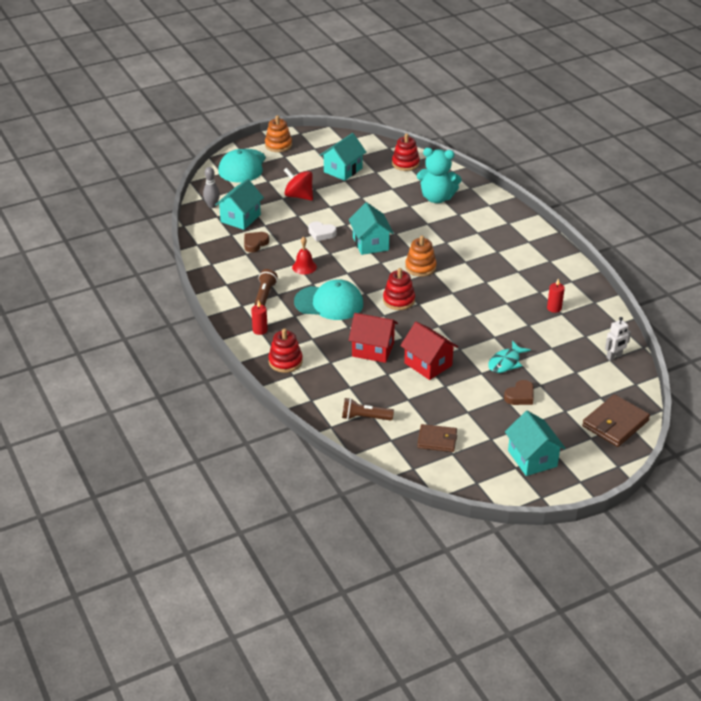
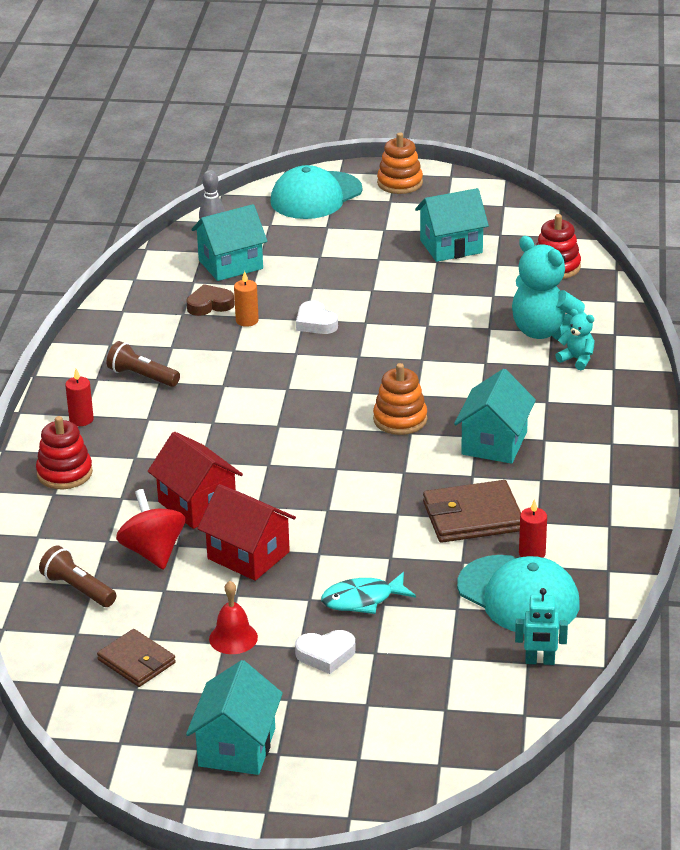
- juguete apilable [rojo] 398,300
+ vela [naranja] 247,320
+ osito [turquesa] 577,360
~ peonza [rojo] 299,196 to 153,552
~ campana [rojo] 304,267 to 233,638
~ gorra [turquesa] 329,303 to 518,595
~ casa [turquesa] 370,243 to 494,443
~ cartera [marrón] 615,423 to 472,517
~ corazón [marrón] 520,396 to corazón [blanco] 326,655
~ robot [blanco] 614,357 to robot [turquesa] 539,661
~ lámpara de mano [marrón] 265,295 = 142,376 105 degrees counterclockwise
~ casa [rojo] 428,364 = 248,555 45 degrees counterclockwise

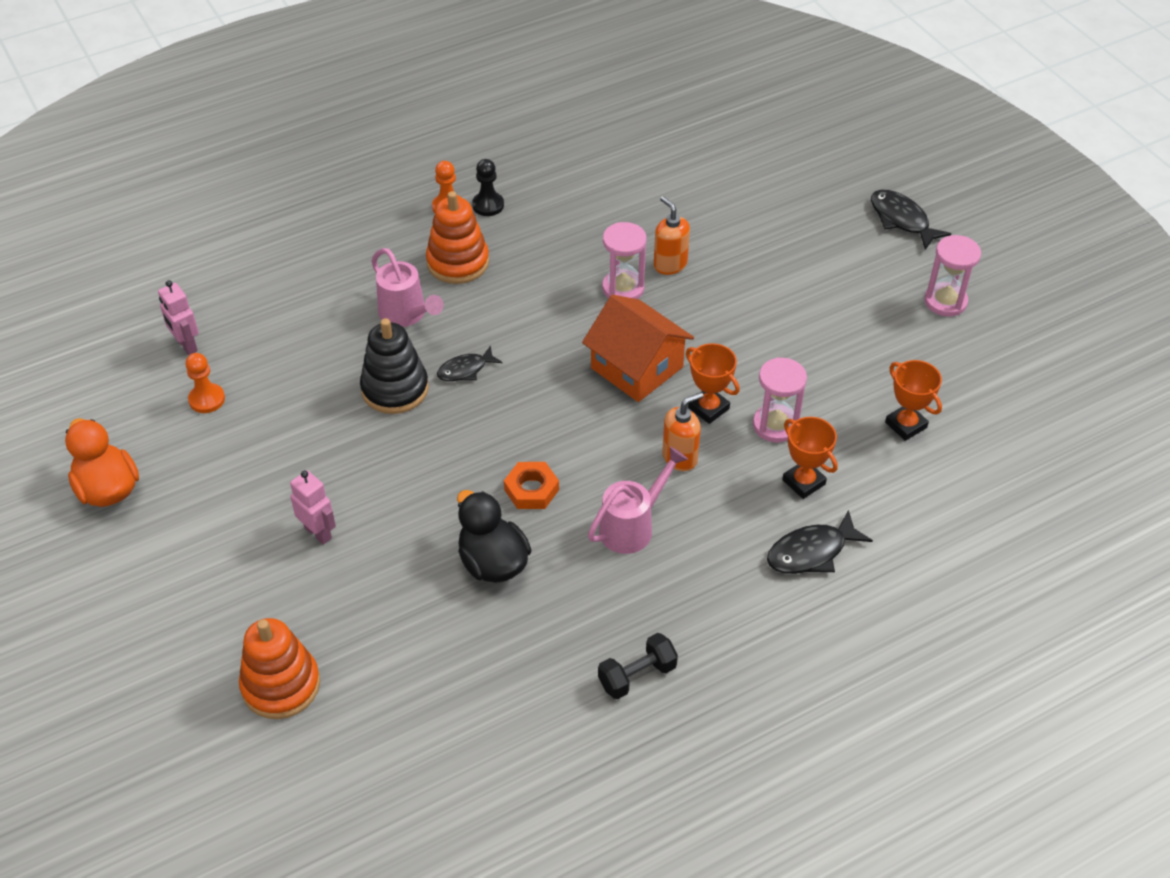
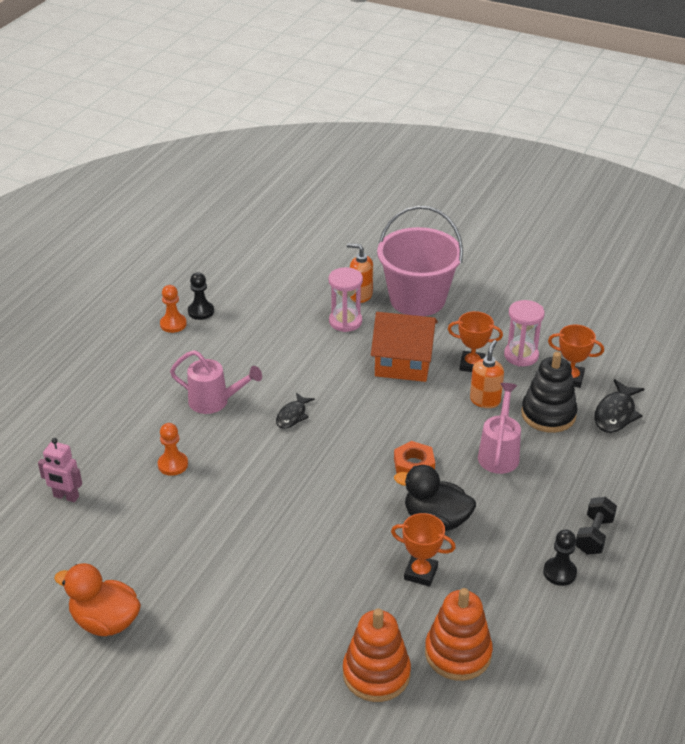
- robot [rosa] 318,533
- pez [negro] 901,220
- reloj de arena [rosa] 945,301
+ balde [rosa] 417,299
+ peón [negro] 559,572
~ peón [naranja] 207,399 to 173,464
~ juguete apilable [negro] 395,389 to 548,414
~ juguete apilable [naranja] 458,262 to 458,653
~ trofeo [naranja] 905,425 to 420,573

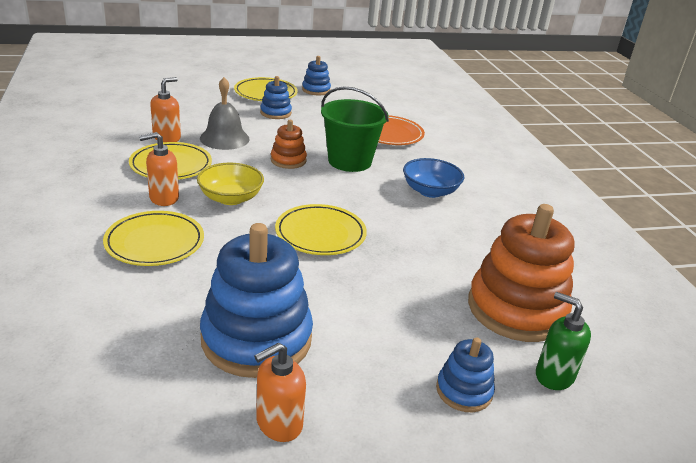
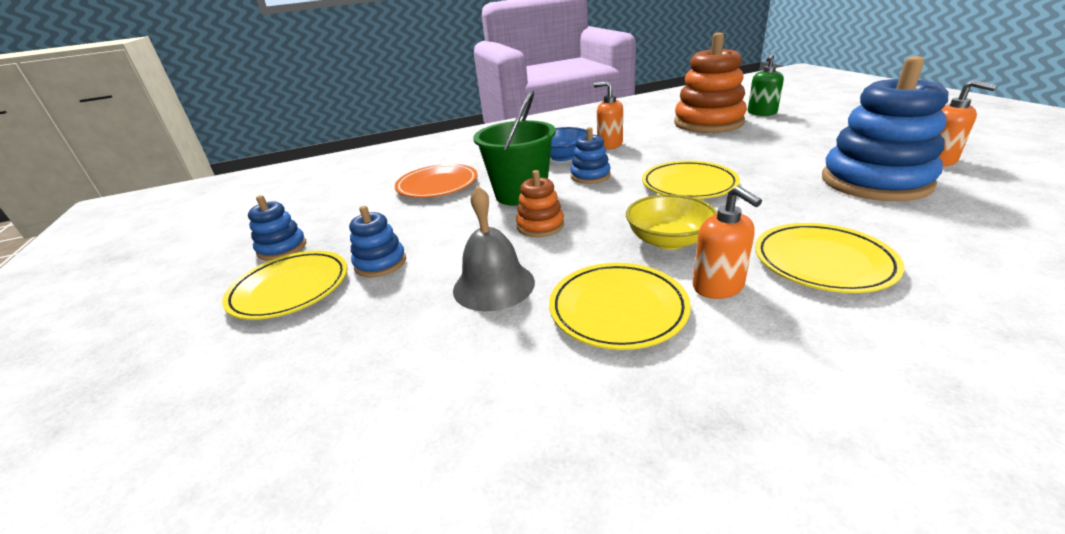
~ dispensador de jabón [naranja] 167,137 to 609,145
~ juguete apilable [azul] 464,391 to 590,176

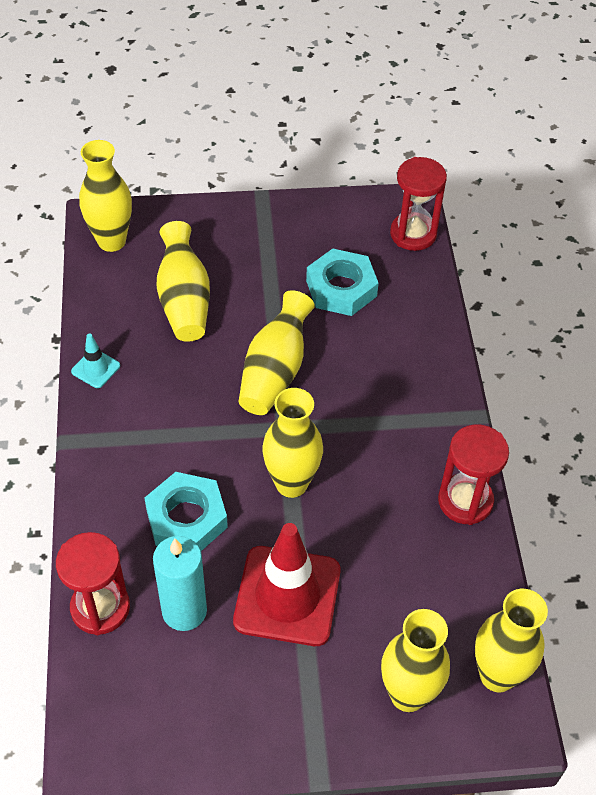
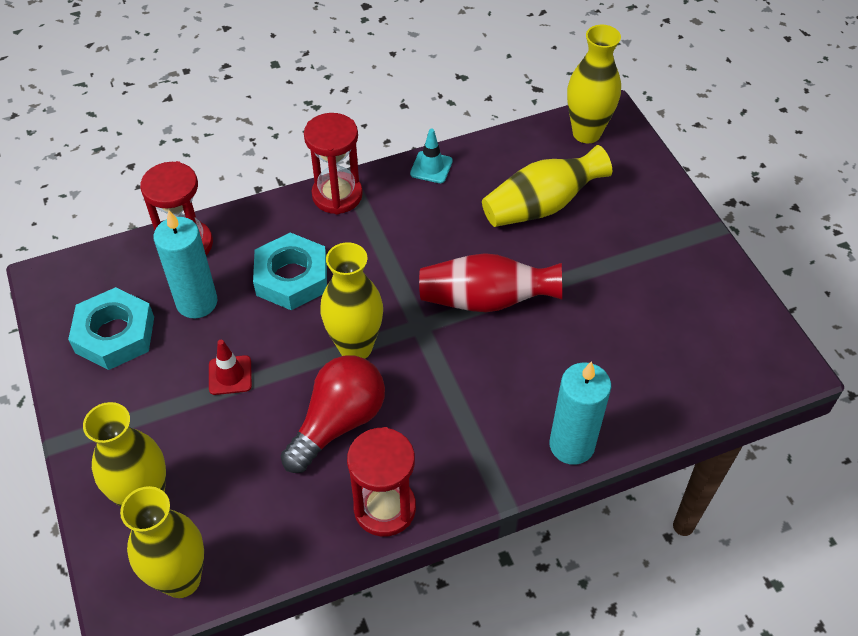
+ bombilla [rojo] 338,422
+ vela [turquesa] 571,445
~ tuerca [turquesa] 341,288 to 115,334
~ reloj de arena [rojo] 413,234 to 337,195
~ florero [amarillo] 275,371 to florero [rojo] 486,300
~ cono de tráfico [rojo] 287,596 = 230,375 x0.44

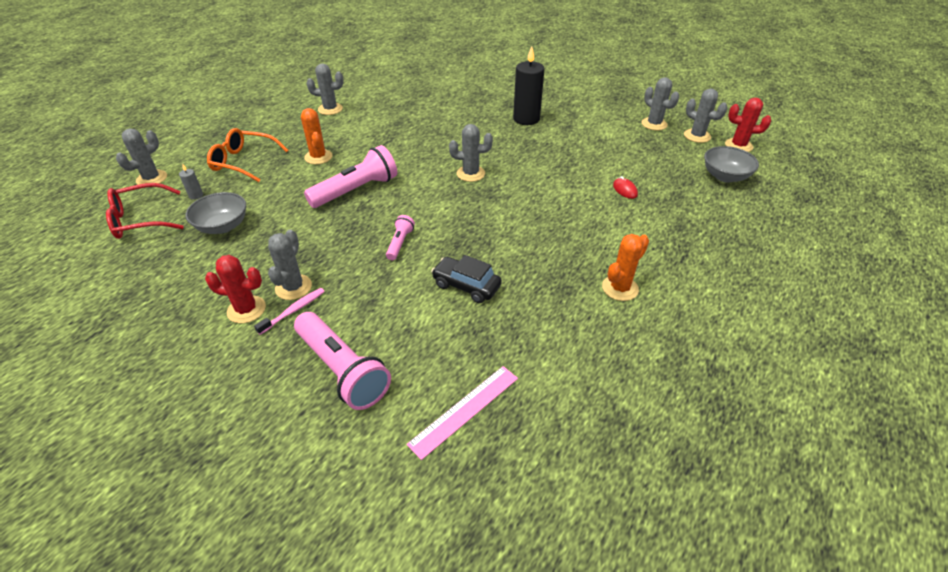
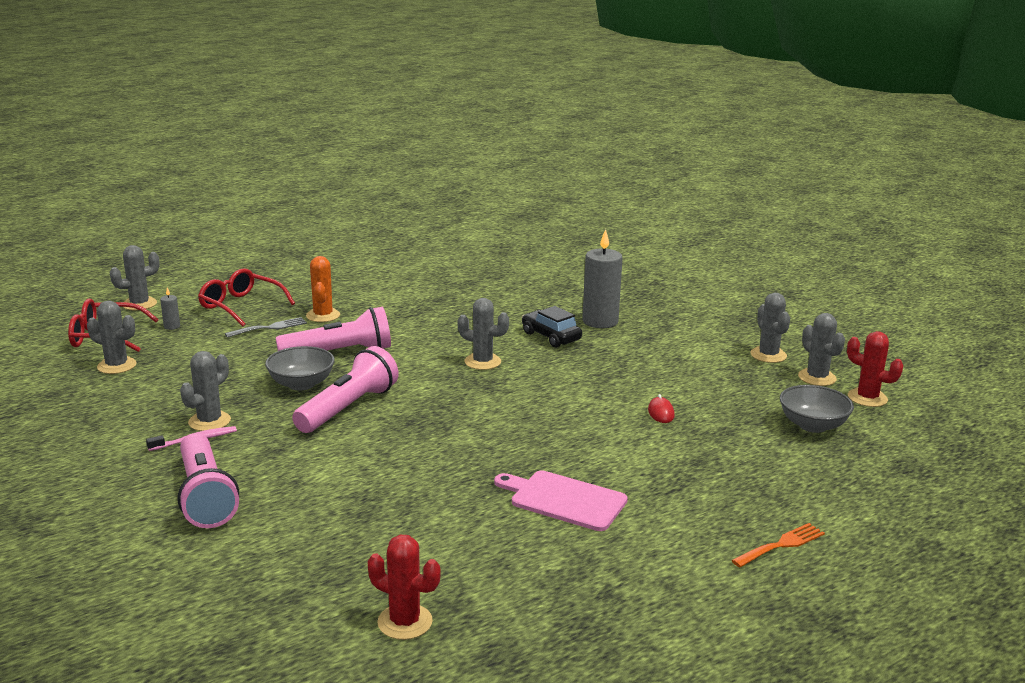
- regla [rosa] 465,410
+ tenedor [gris] 270,327
+ tenedor [naranja] 781,545
~ cuenco [gris] 223,226 to 301,384
~ cactus [rojo] 246,309 to 405,622
~ cactus [gris] 330,109 to 117,366
~ coche [negro] 466,286 to 551,336
~ cactus [naranja] 620,288 to tabla de cortar [rosa] 564,500
~ gafas [naranja] 244,162 to gafas [rojo] 241,306
~ vela [negro] 526,119 to vela [gris] 600,321
~ lámpara de mano [rosa] 400,243 = 348,408 x2.00

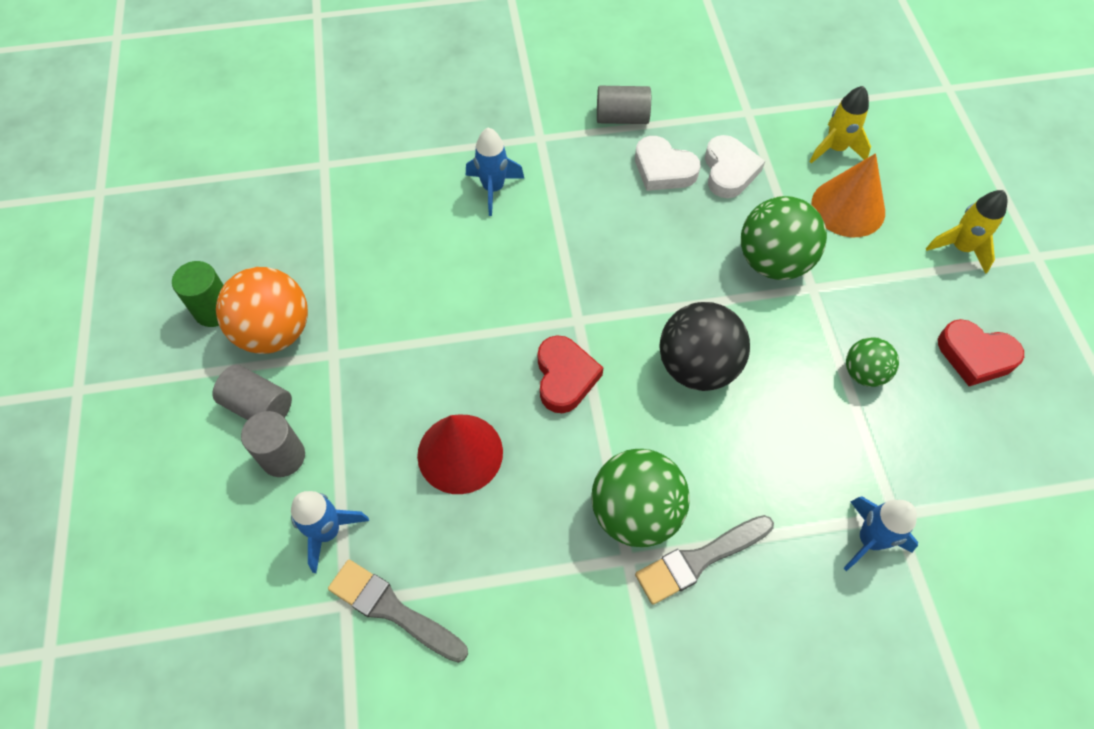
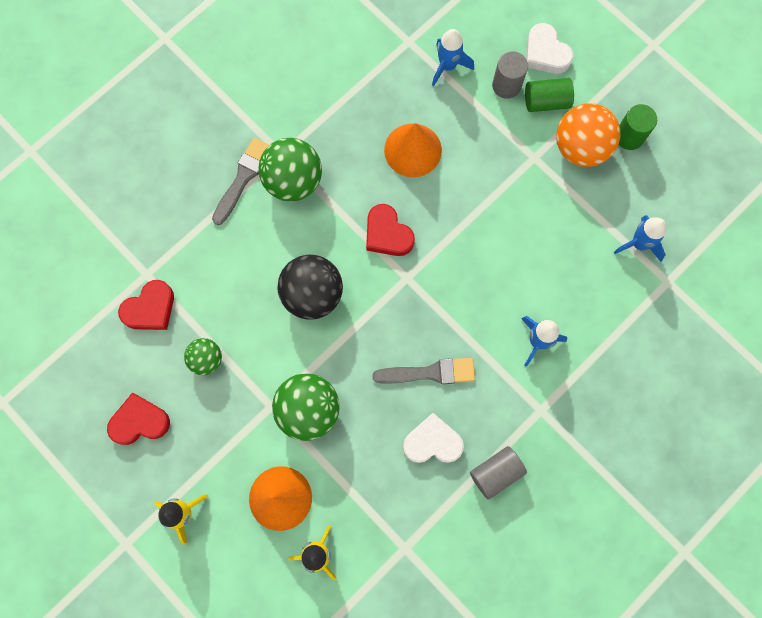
+ corazón [rojo] 150,309
~ pincel [gris] 393,610 to 429,373
~ corazón [blanco] 729,171 to 545,53
~ cohete [azul] 869,540 to 639,244
~ cilindro [gris] 259,406 to cilindro [verde] 546,101
~ cono [rojo] 460,453 to cono [naranja] 413,150

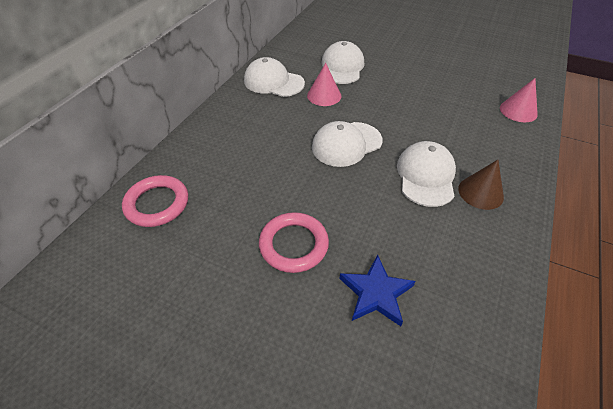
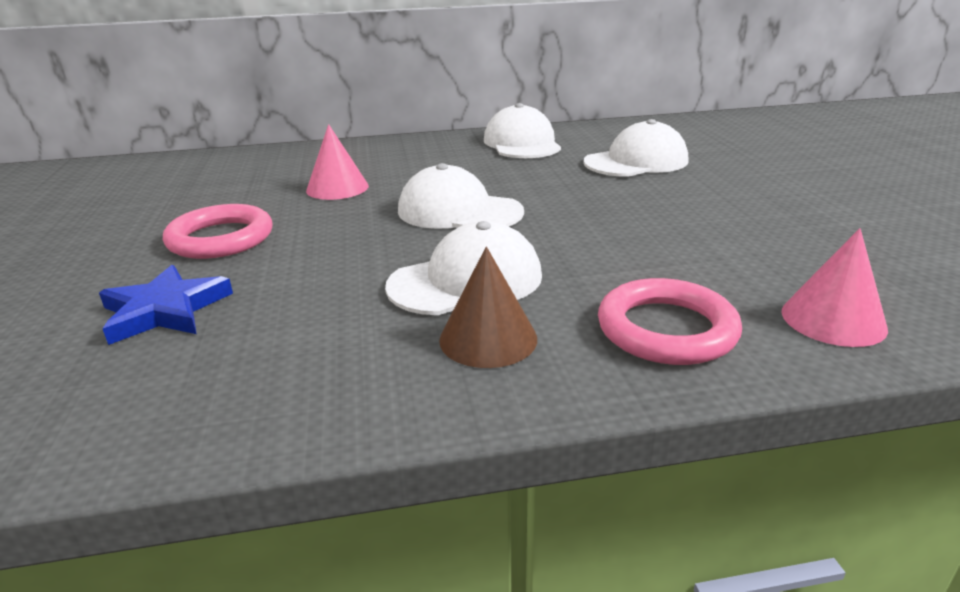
~ anillo [rosa] 157,204 to 666,329
~ cono [rosa] 324,95 to 337,188

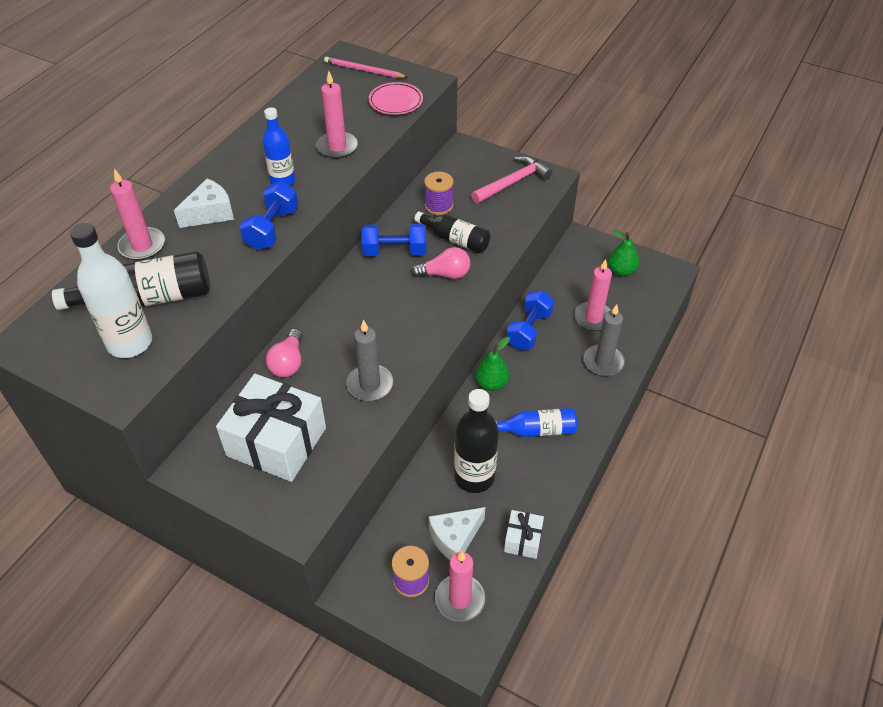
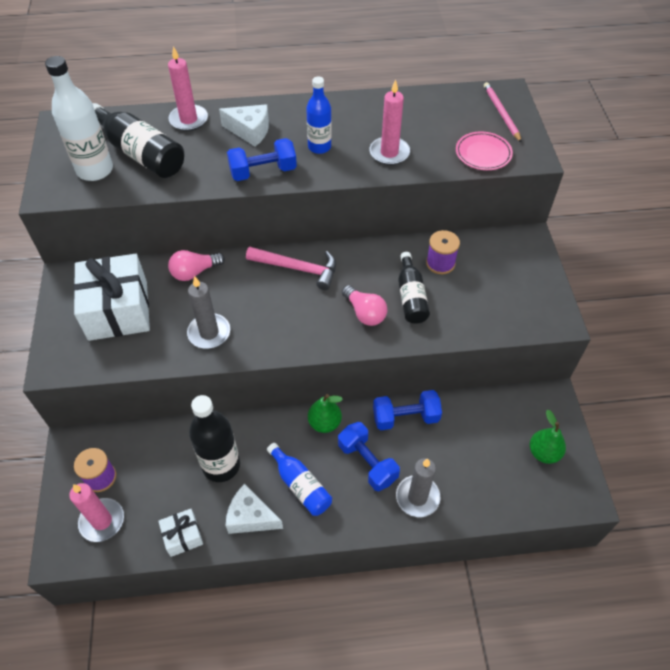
- vela [rosa] 593,318
~ mancuerna [azul] 394,251 to 367,463
~ queso [blanco] 455,538 to 251,517
~ martillo [rosa] 513,182 to 297,268

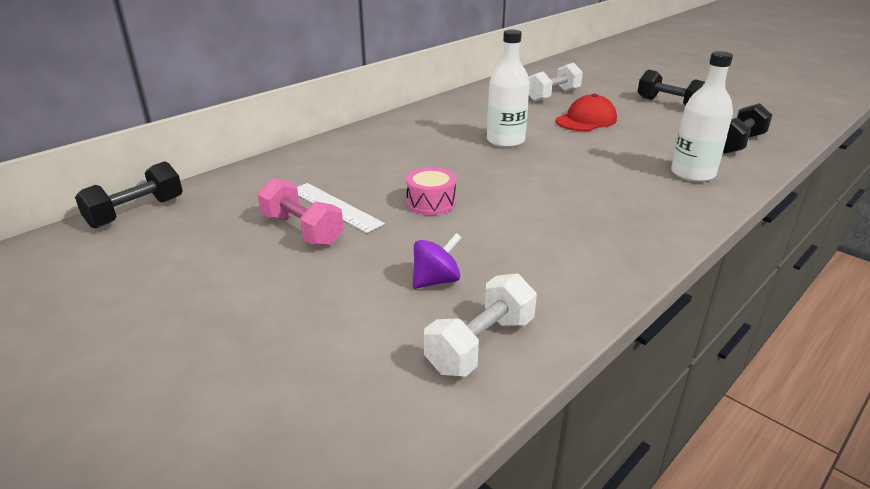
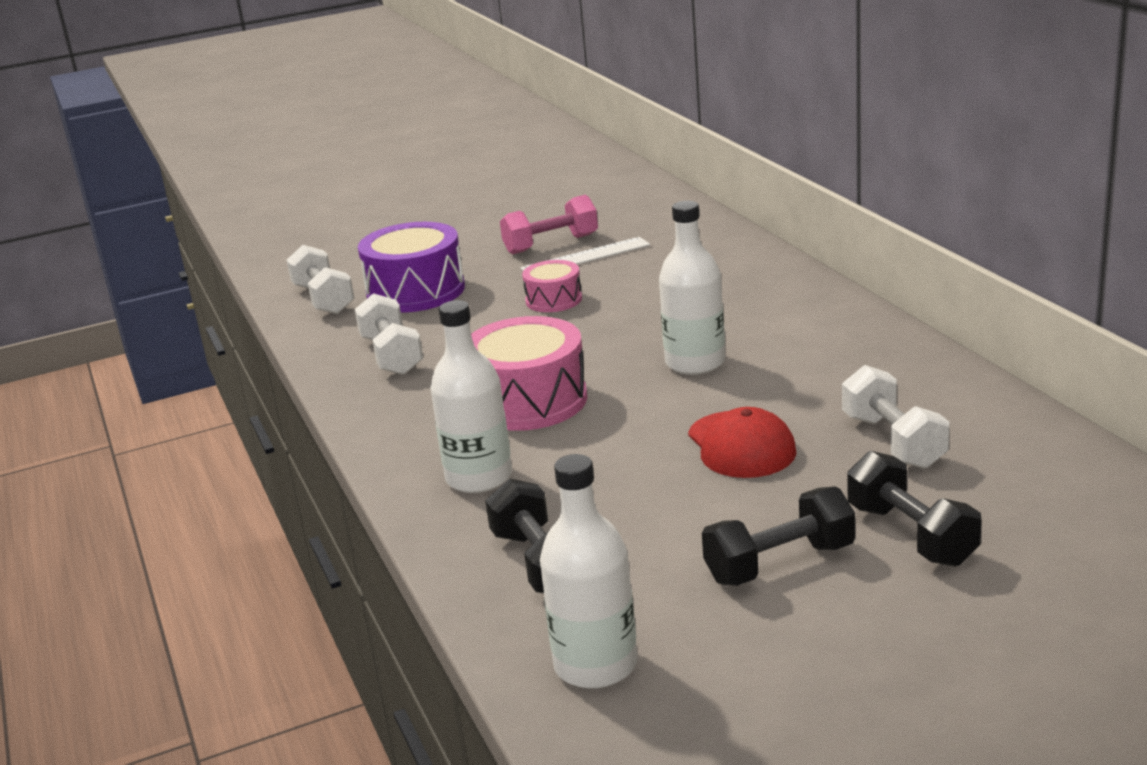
+ mancuerna [blanco] 392,355
+ tambor [rosa] 528,401
+ botella [blanco] 595,665
~ mancuerna [negro] 136,212 to 911,535
~ peonza [morado] 436,280 to tambor [morado] 416,291

